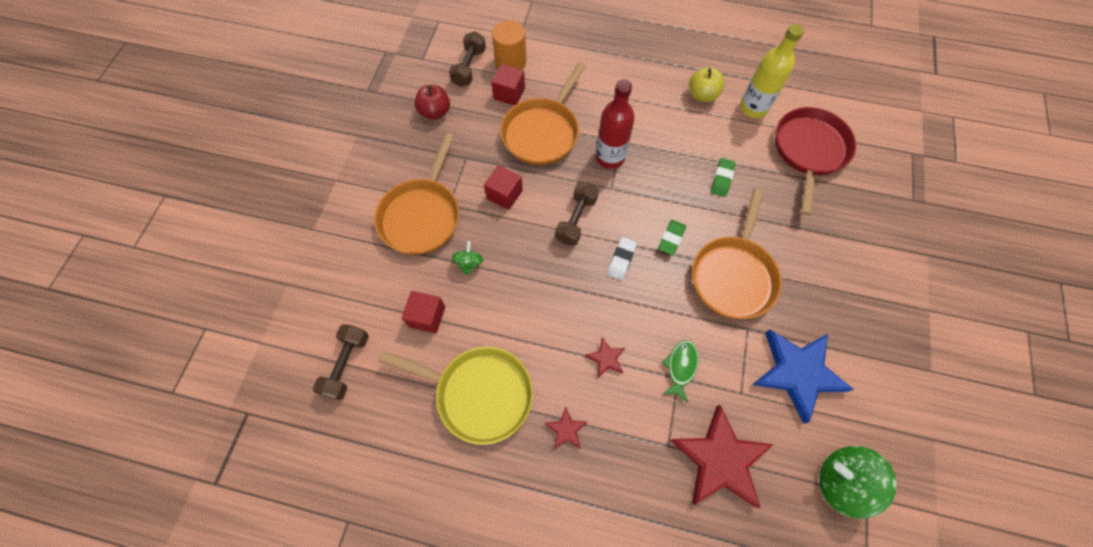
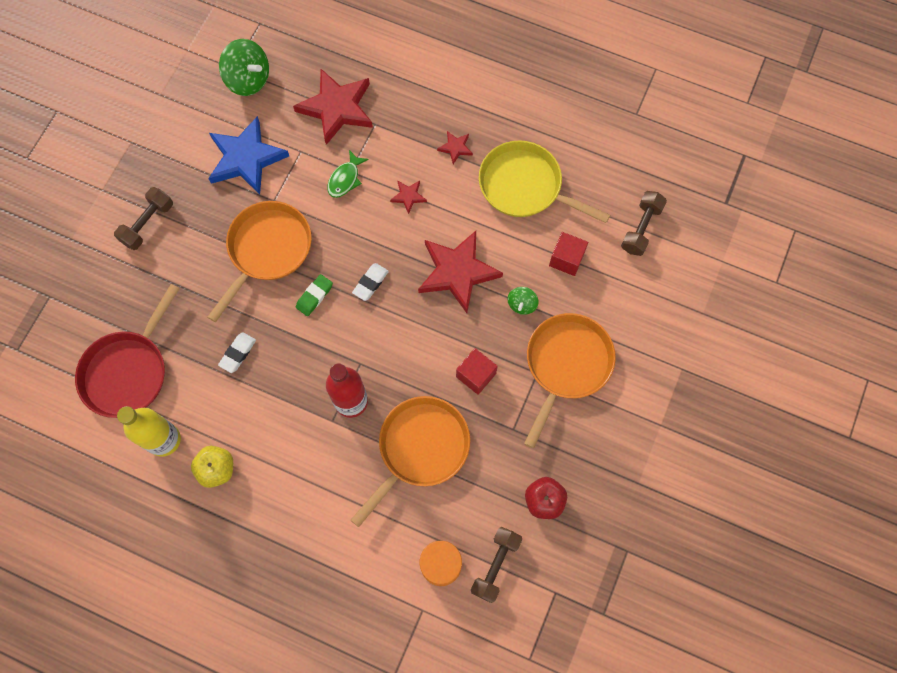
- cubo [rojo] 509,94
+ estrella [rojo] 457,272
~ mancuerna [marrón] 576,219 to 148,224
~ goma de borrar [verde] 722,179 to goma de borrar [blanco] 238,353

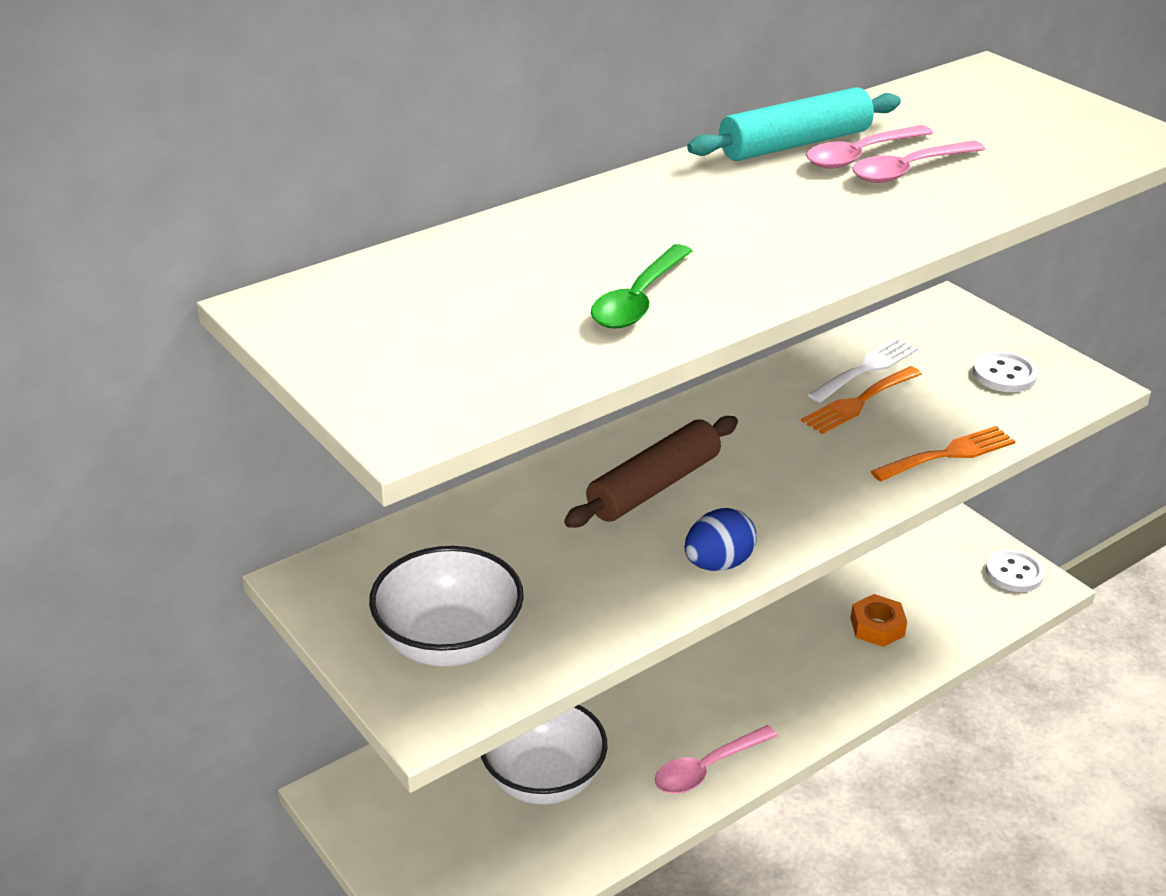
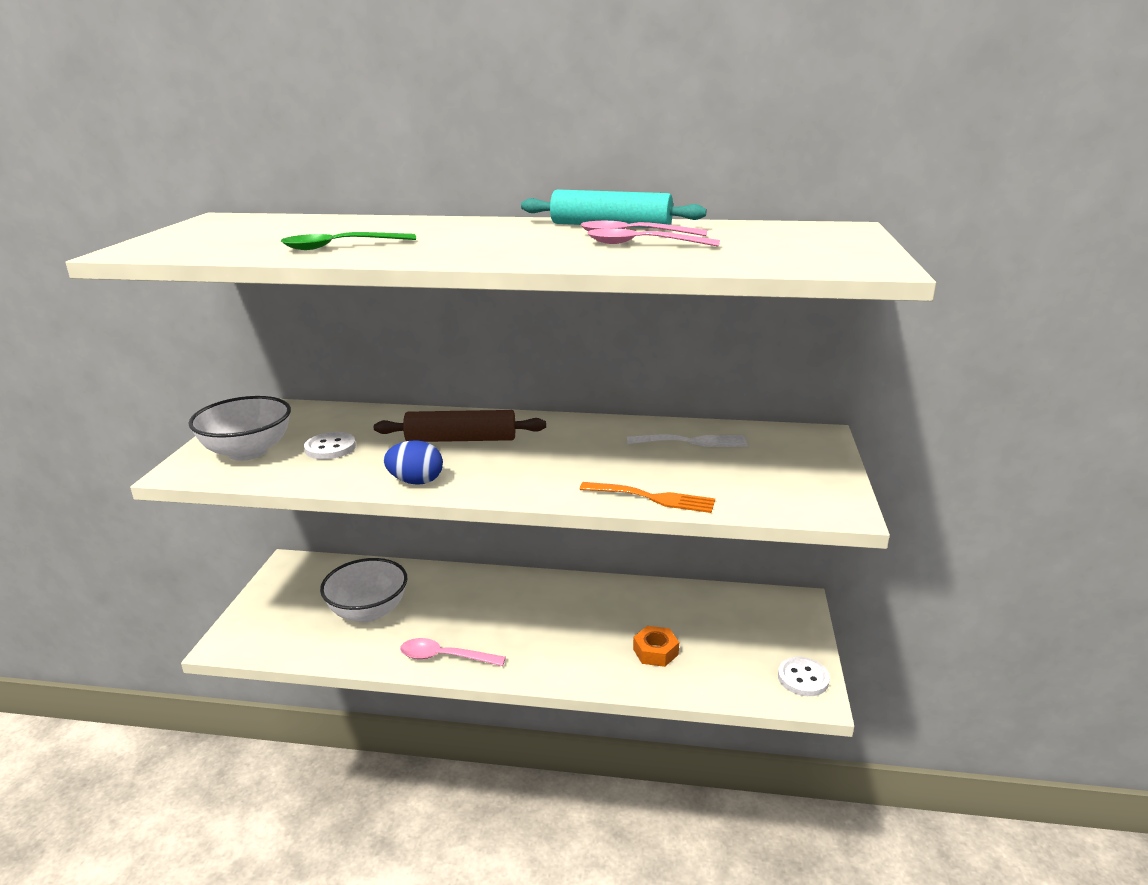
- tenedor [naranja] 858,402
~ botón [blanco] 1004,375 to 330,448

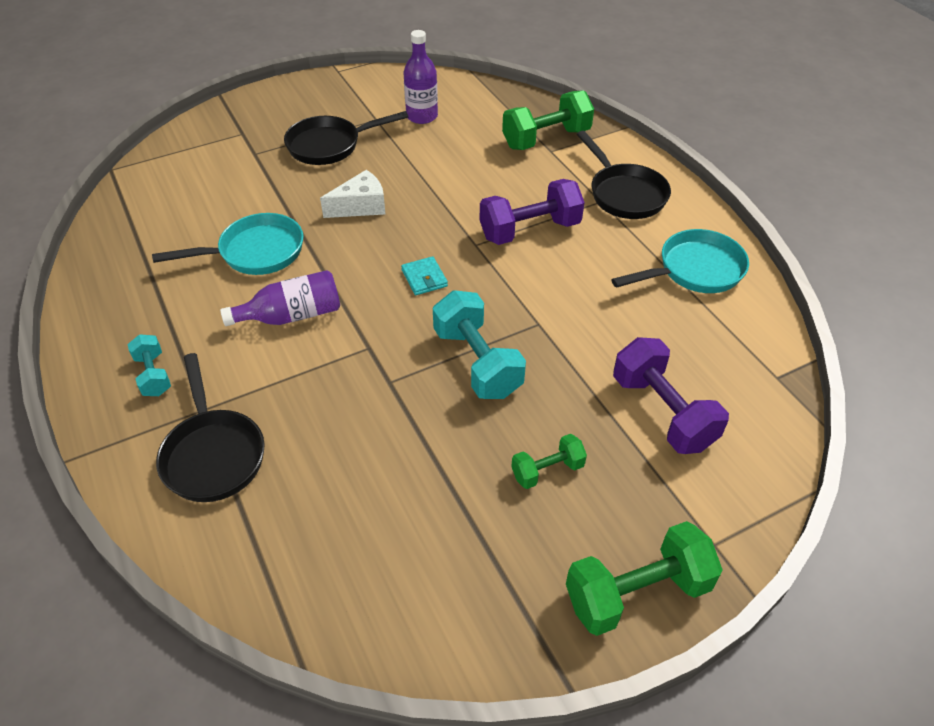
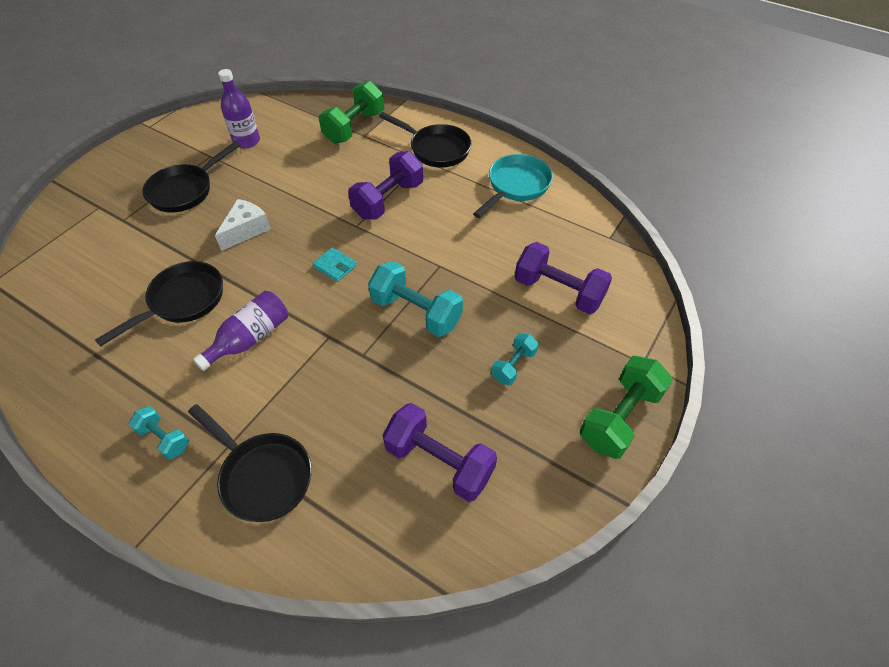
+ mancuerna [morado] 439,462
~ sartén [turquesa] 255,252 to sartén [negro] 182,301
~ mancuerna [verde] 547,470 to mancuerna [turquesa] 513,365

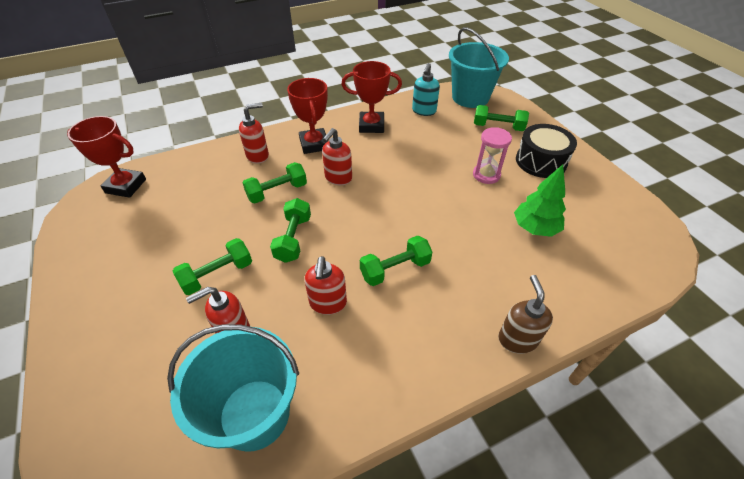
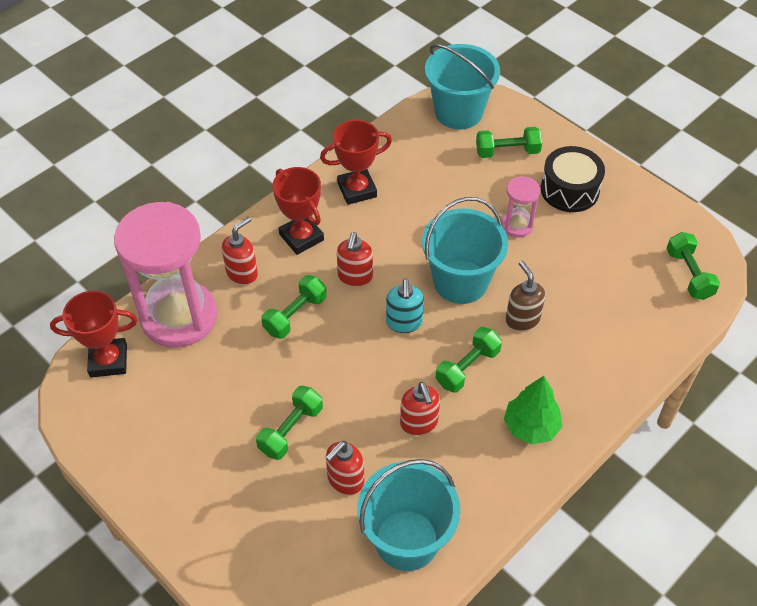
+ reloj de arena [rosa] 179,317
+ balde [turquesa] 460,281
~ mancuerna [verde] 293,238 to 688,274
~ dispensador de jabón [turquesa] 424,111 to 404,323
~ dispensador de jabón [marrón] 517,339 to 522,319
~ árbol [verde] 535,228 to 531,427

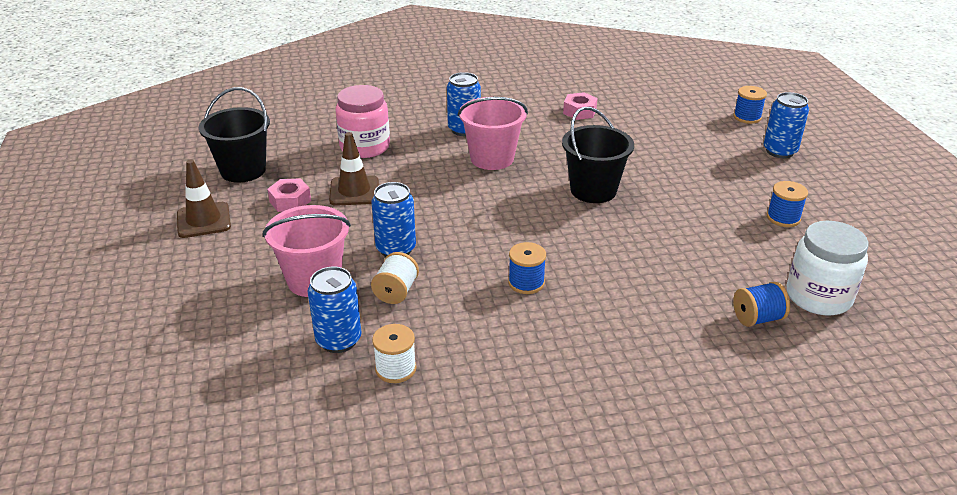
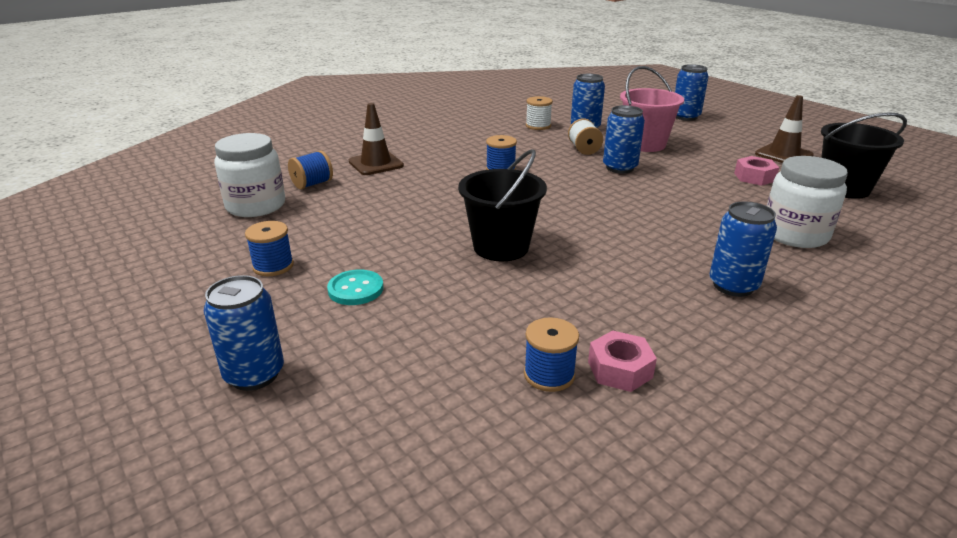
- balde [rosa] 492,158
+ botón [turquesa] 355,289
+ lata [azul] 685,117
~ cono de tráfico [marrón] 354,191 to 376,164
~ carrete [azul] 747,117 to 549,375
~ tarro [rosa] 365,147 to tarro [blanco] 794,234

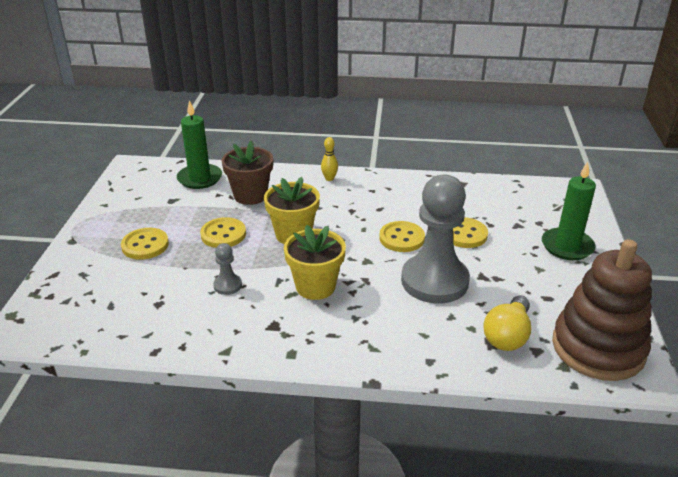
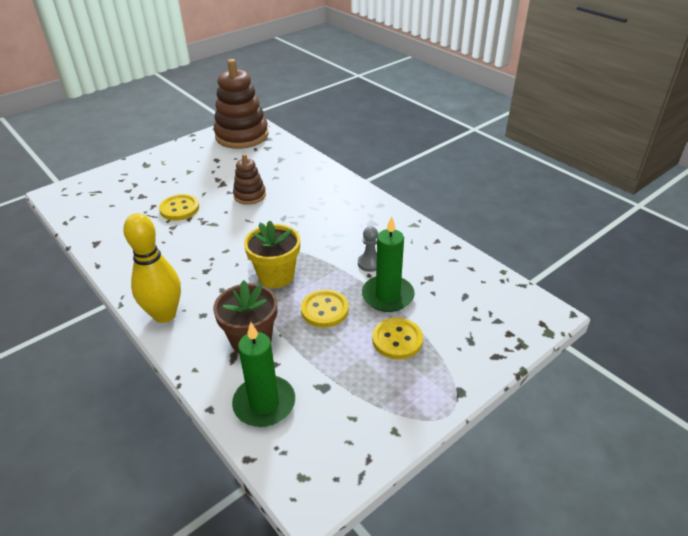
- maceta [amarillo] 315,286
- botón [amarillo] 401,238
- bombilla [amarillo] 507,335
~ vela [verde] 567,246 to 387,296
~ peón [gris] 434,281 to juguete apilable [marrón] 250,195
~ bolo [amarillo] 329,178 = 164,314 x2.20

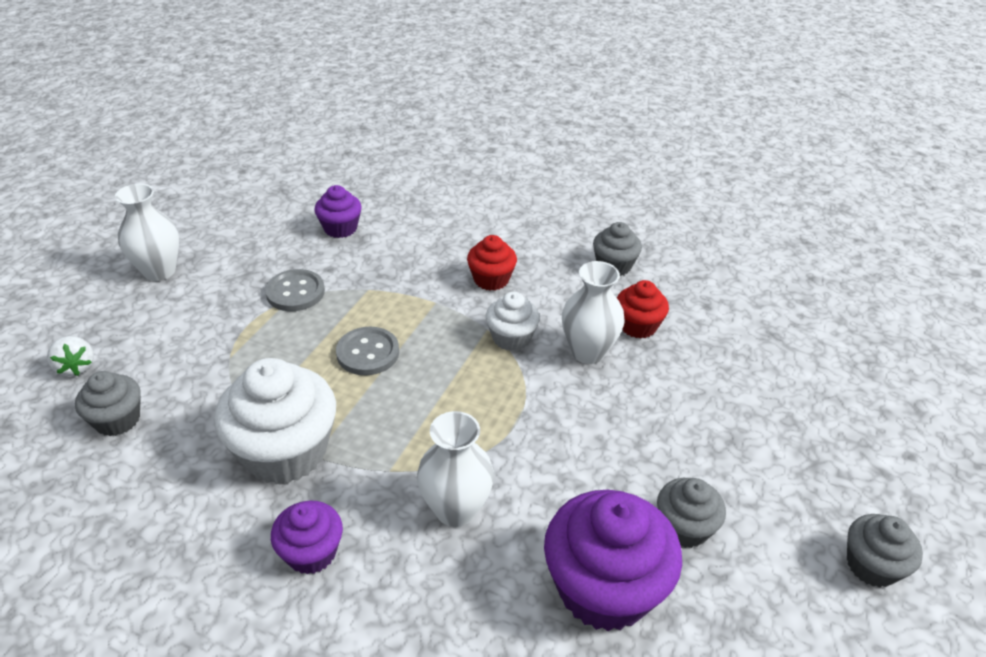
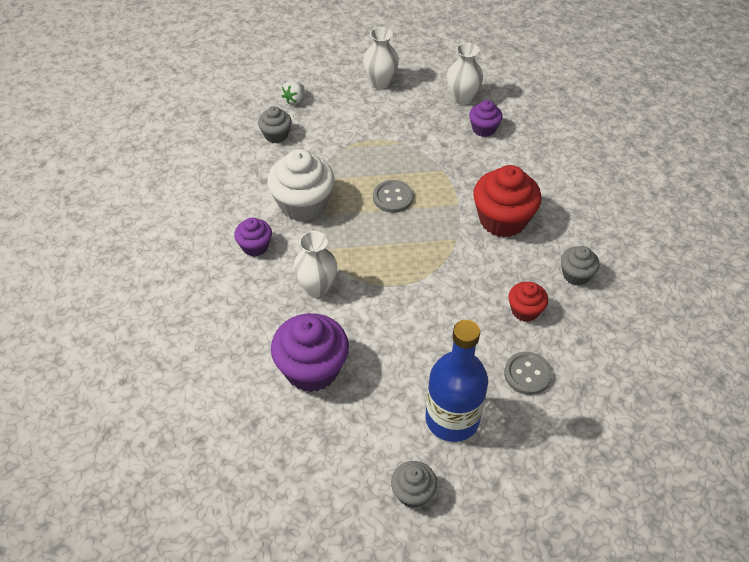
- magdalena [blanco] 511,338
- magdalena [gris] 684,527
+ botella [azul] 452,419
~ botón [gris] 295,292 to 527,374
~ florero [blanco] 588,352 to 462,98
~ magdalena [rojo] 491,279 = 502,220 x1.84

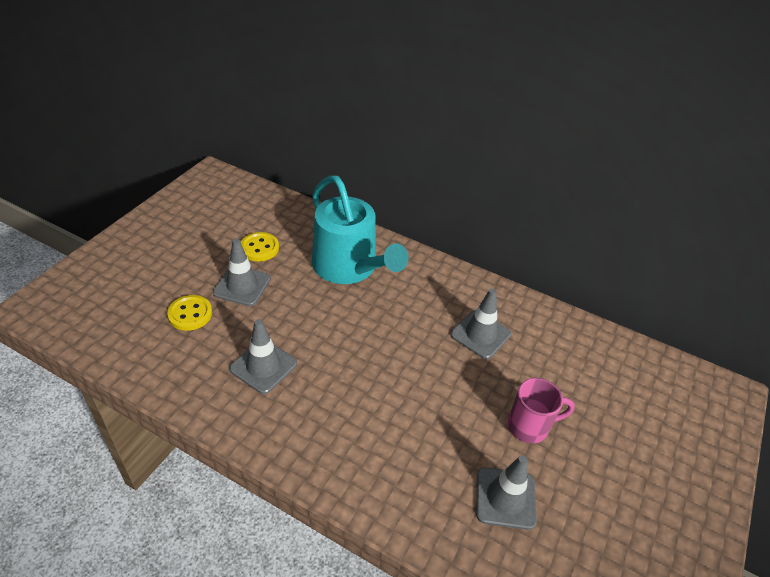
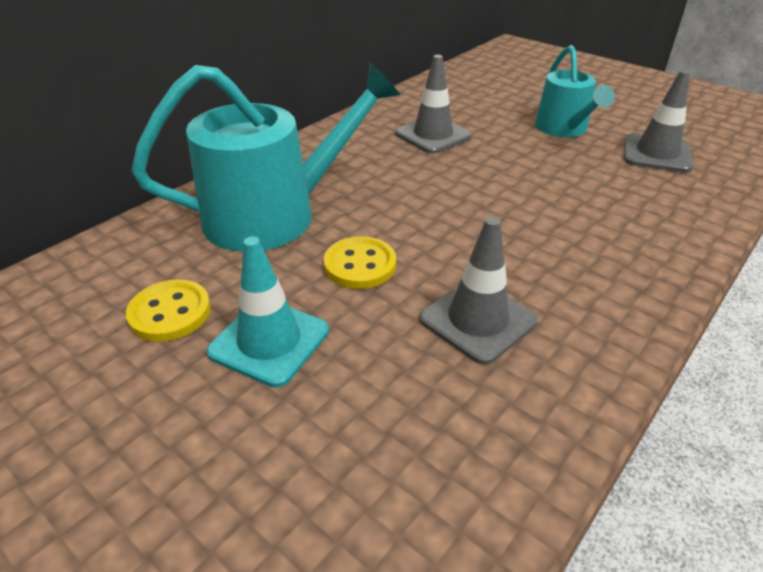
~ botón [amarillo] 190,314 to 360,265
~ taza [rosa] 529,426 to regadera [turquesa] 564,128
~ cono de tráfico [gris] 242,286 to cono de tráfico [turquesa] 269,341

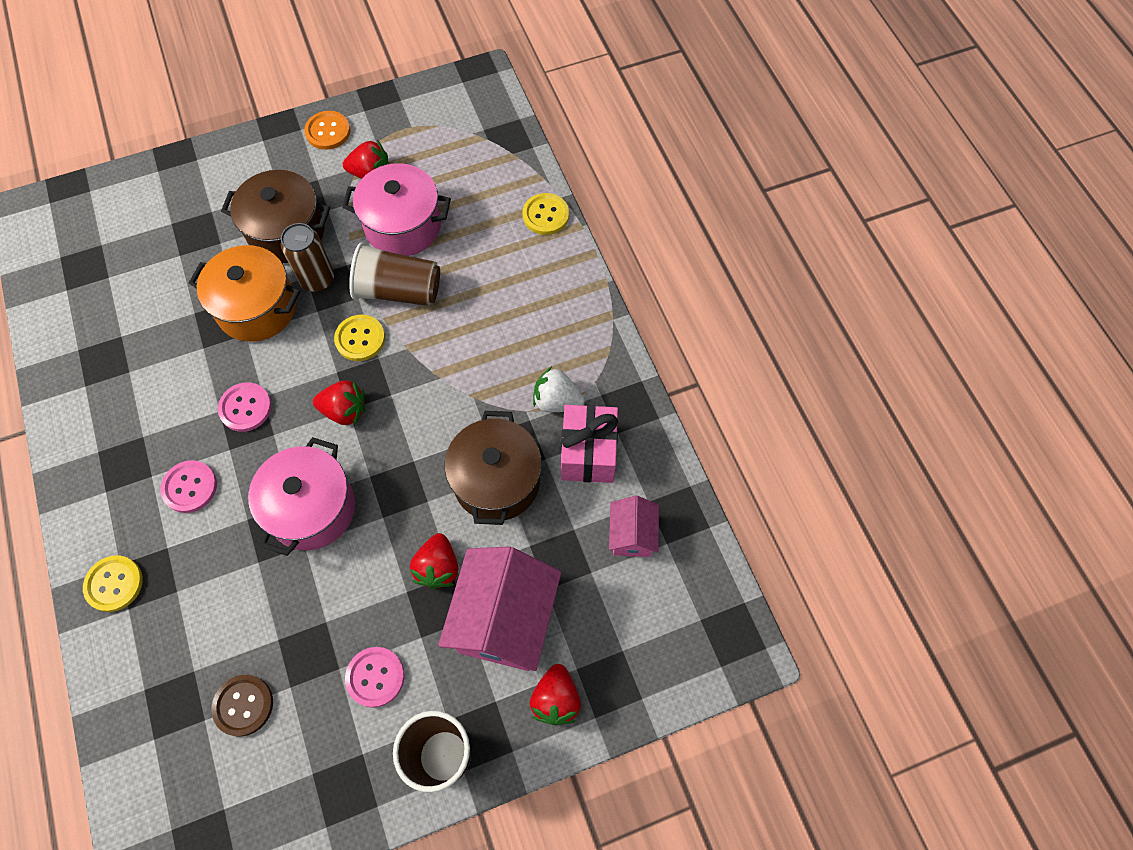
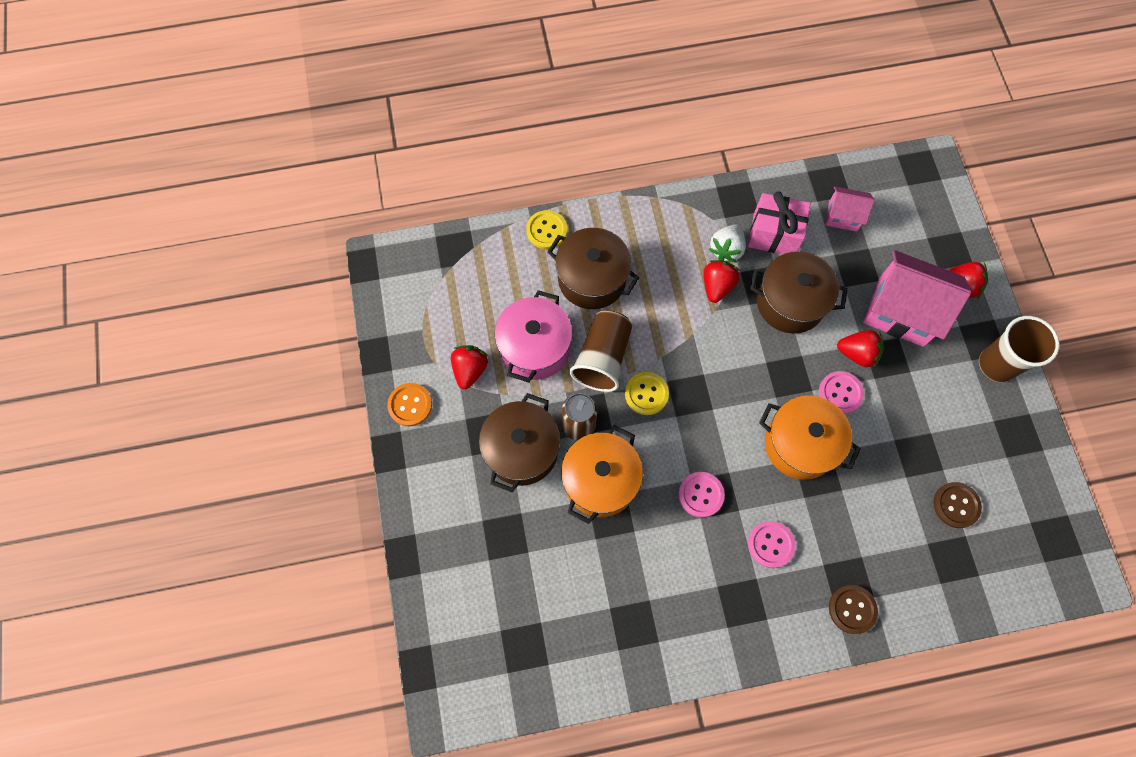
+ olla [marrón] 592,279
~ fresa [rojo] 344,410 to 717,286
~ botón [rosa] 375,677 to 840,393
~ botón [amarillo] 114,584 to botón [marrón] 852,609
~ olla [rosa] 312,508 to olla [naranja] 800,444

